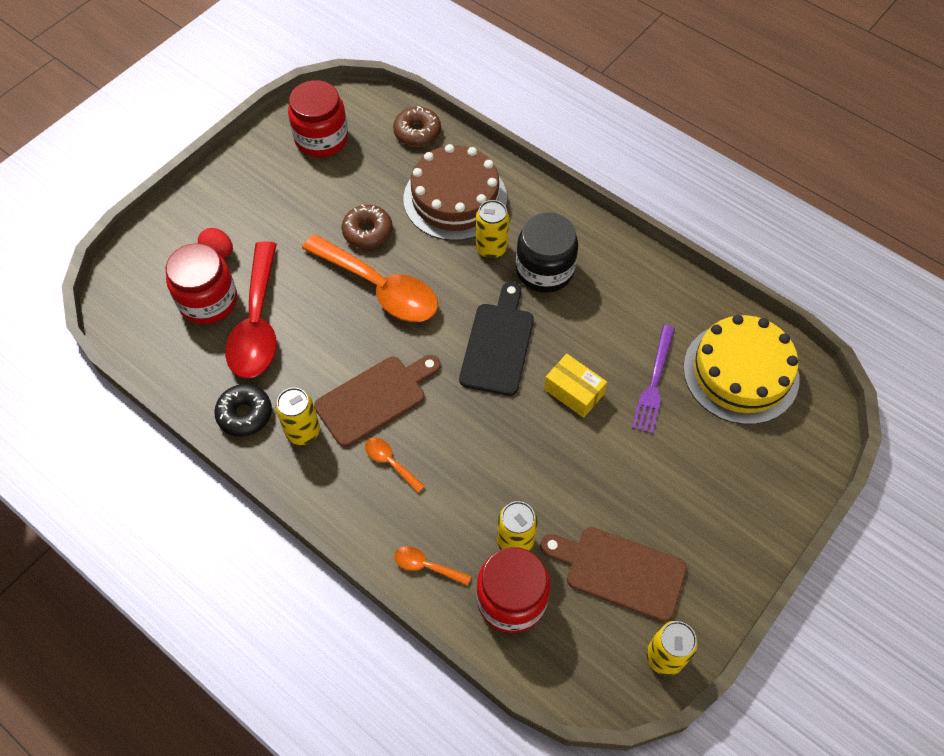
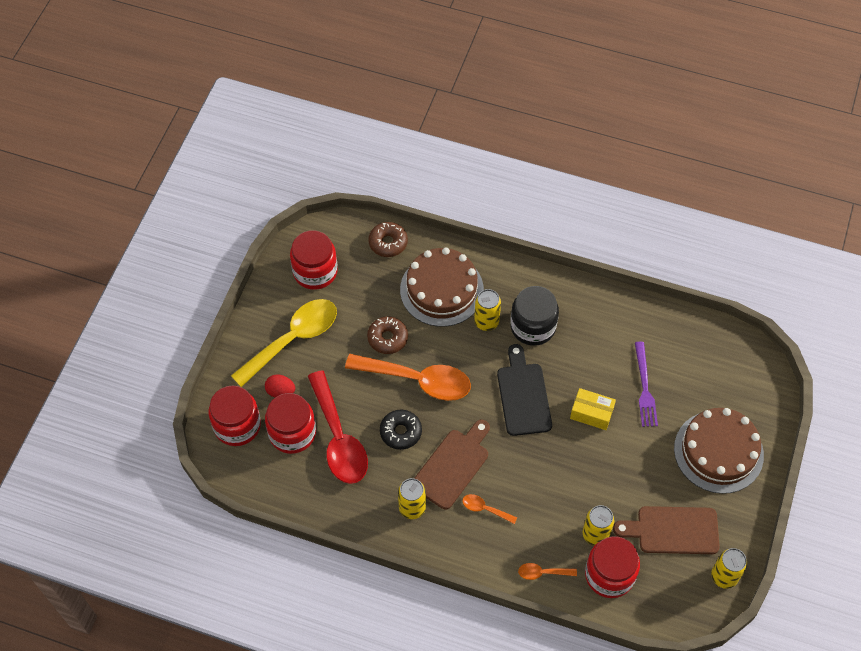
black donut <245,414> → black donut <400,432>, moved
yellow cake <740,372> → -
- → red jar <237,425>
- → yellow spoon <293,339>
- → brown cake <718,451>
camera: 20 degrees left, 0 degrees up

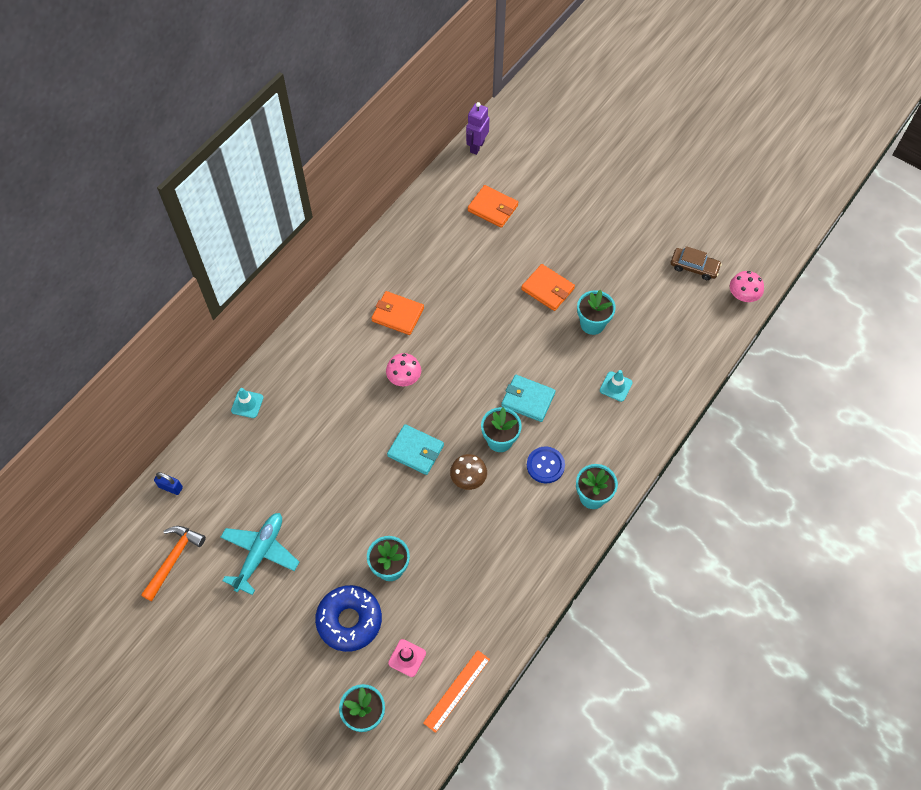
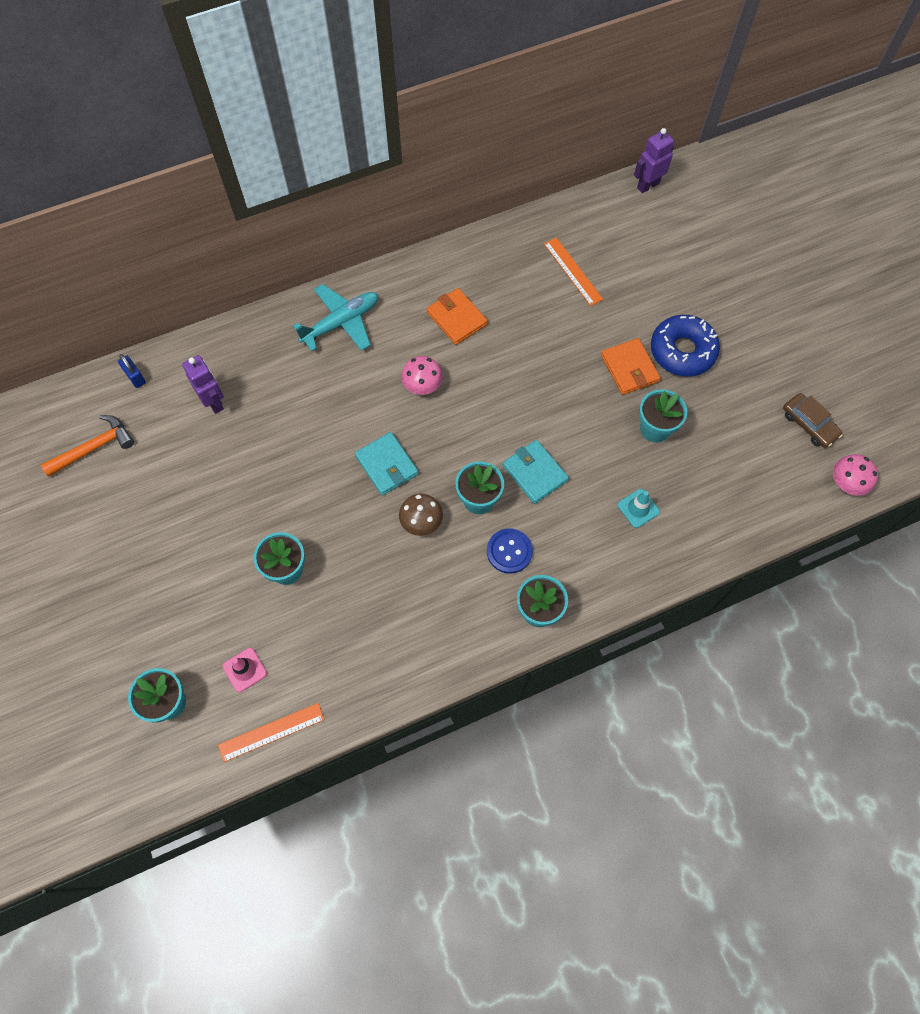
turquoise plane <260,553> → turquoise plane <341,322>, moved
turquoise traffic cone <247,404> → -
blue donut <349,620> → blue donut <682,351>, moved
orange wallet <493,208> → -
- → purple robot <214,402>
- → orange ruler <572,271>
camera: 30 degrees right, 5 degrees up

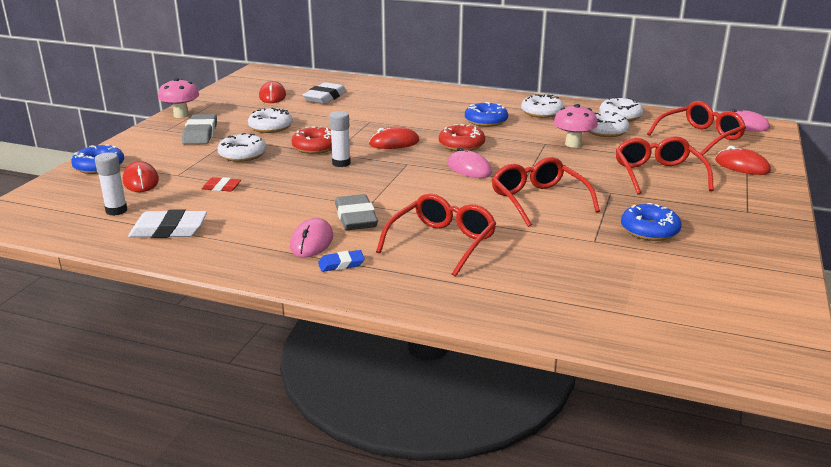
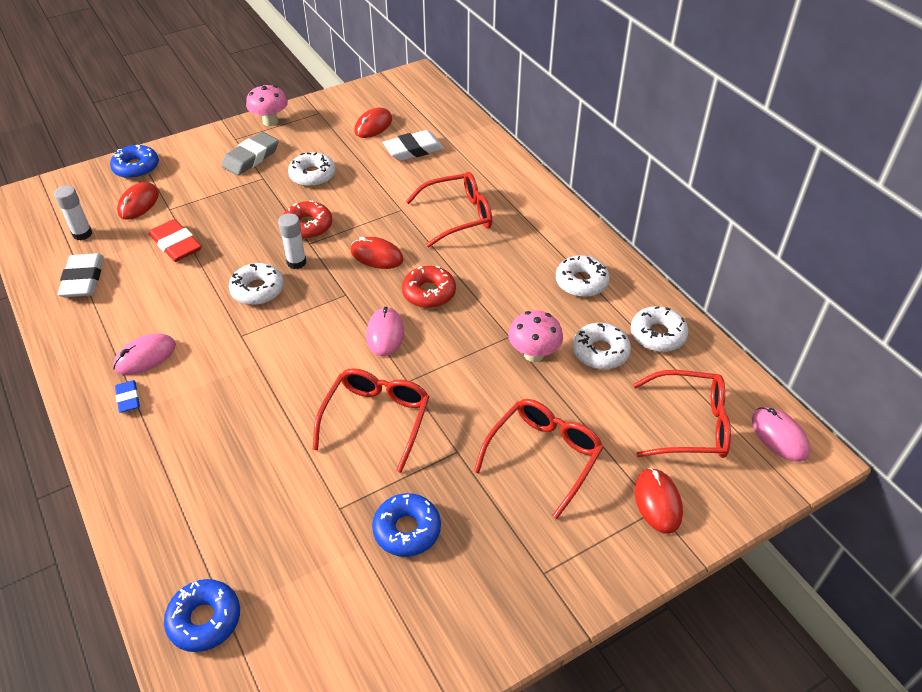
white eraser <169,230> → white eraser <83,279>, 45 degrees clockwise
red eraser <222,187> → red eraser <176,244>, x1.78
white donut <242,155> → white donut <257,290>, moved
blue eraser <341,264> → blue eraser <128,398>, 45 degrees clockwise
grey eraser <356,218> → -
red glasses <442,242> → red glasses <458,216>, moved
blue donut <486,121> → blue donut <204,619>, moved
camera: 40 degrees right, 20 degrees up

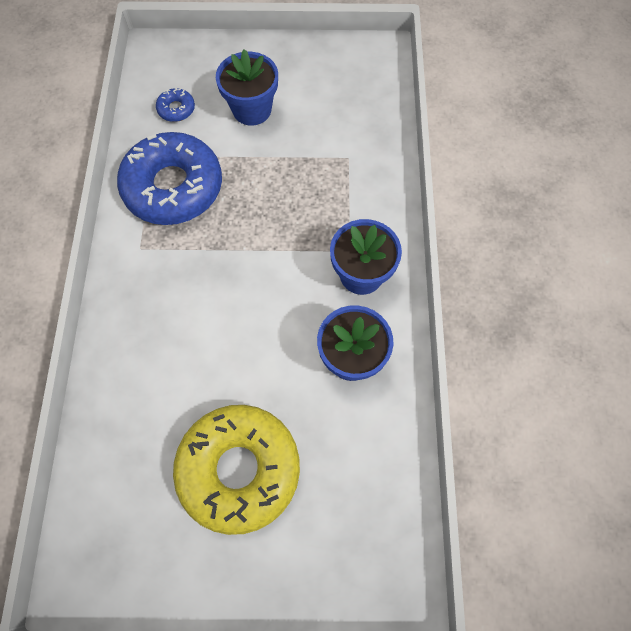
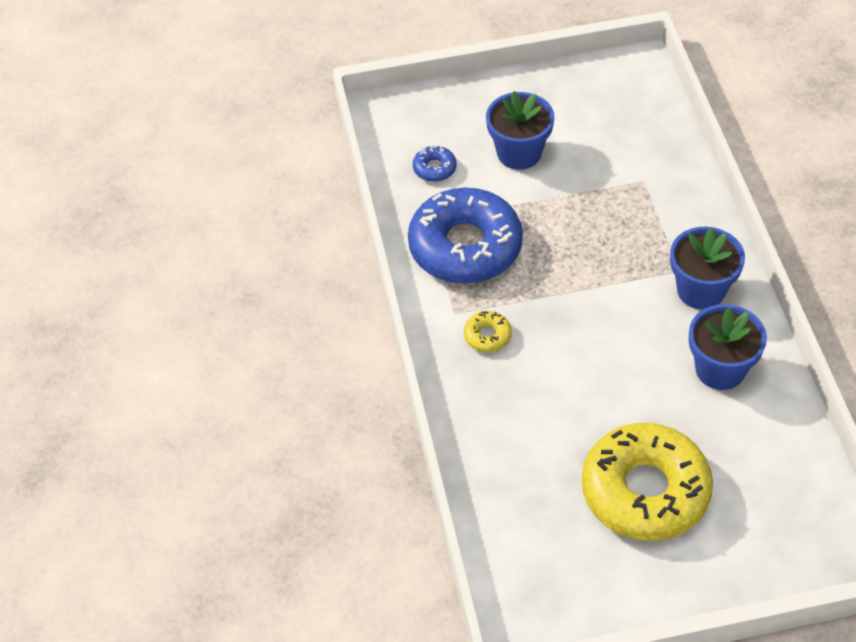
- → yellow donut <487,336>
camera: 10 degrees left, 15 degrees down

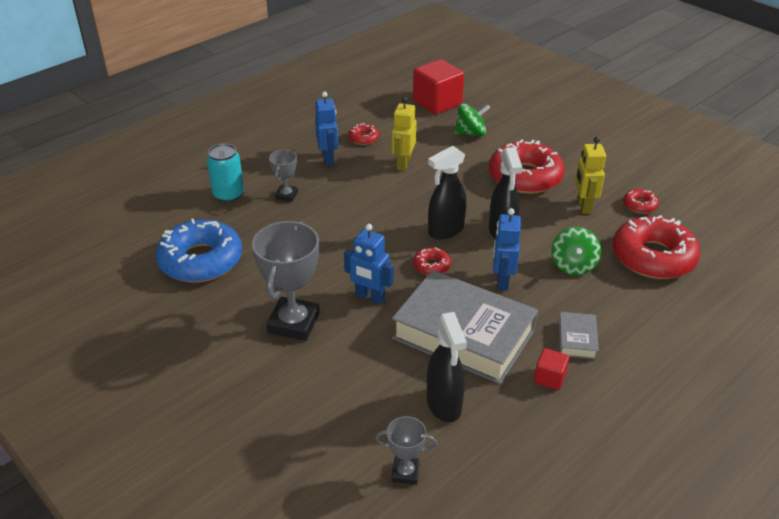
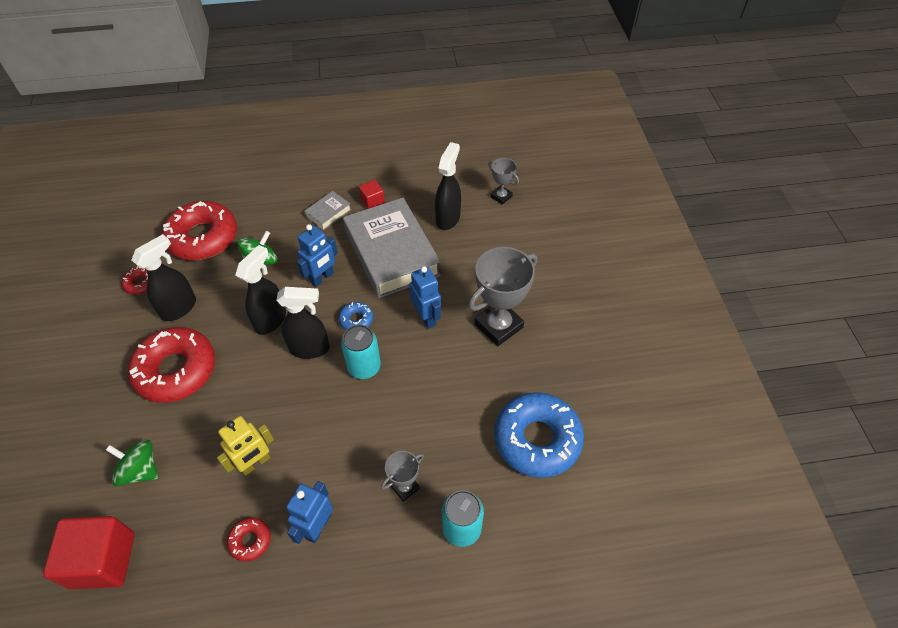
red donut <431,266> → blue donut <356,320>
yellow robot <583,206> → black spray bottle <179,308>
- → turquoise can <364,367>
camera: 145 degrees left, 15 degrees up

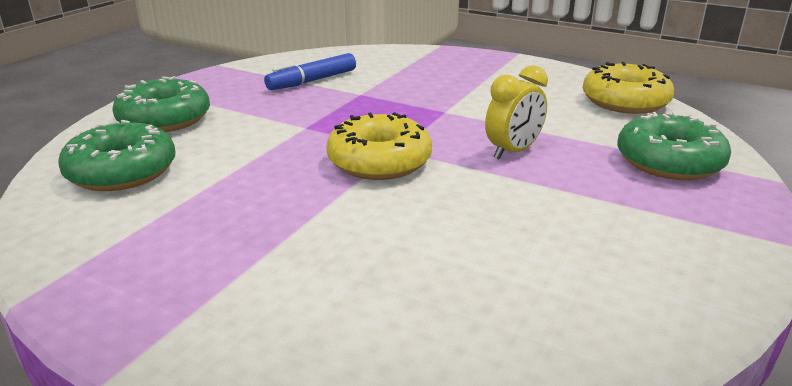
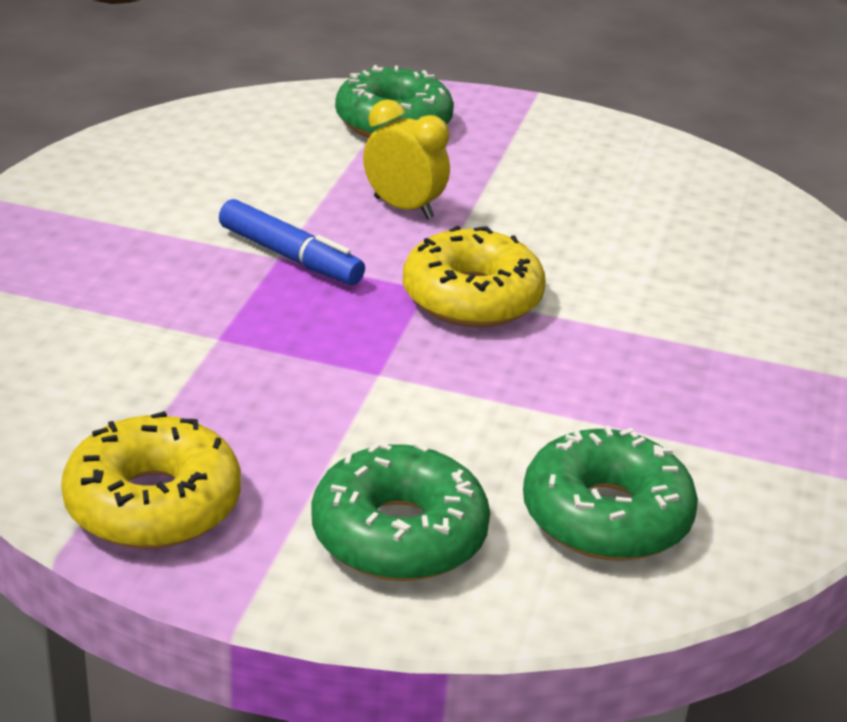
blue marker <312,81> → blue marker <290,257>, moved
yellow donut <625,102> → yellow donut <153,503>, moved
camera: 105 degrees left, 5 degrees up

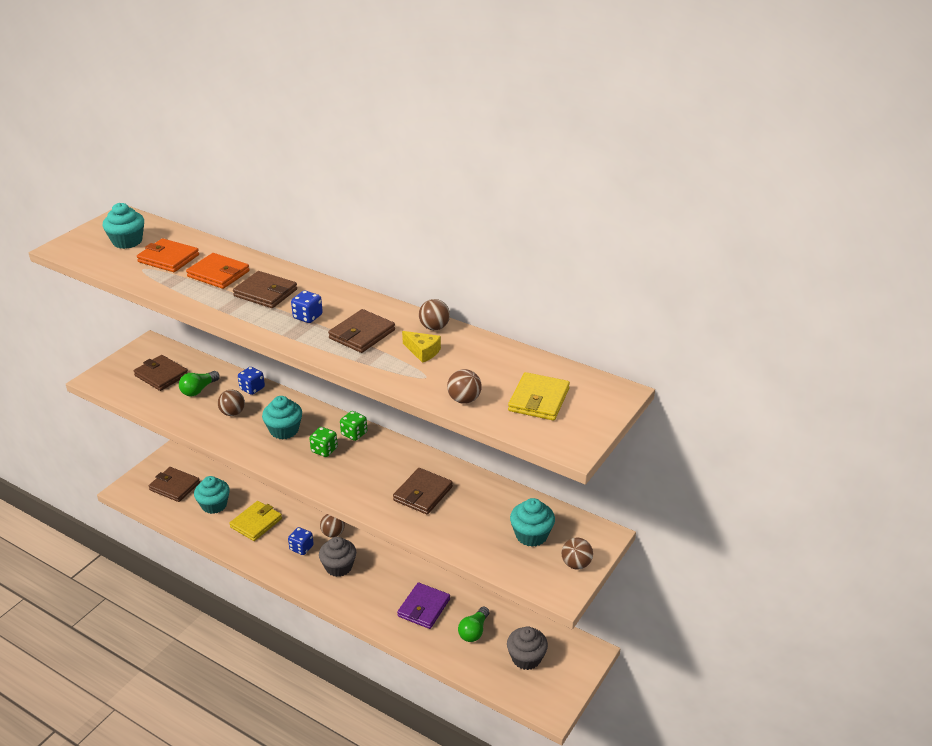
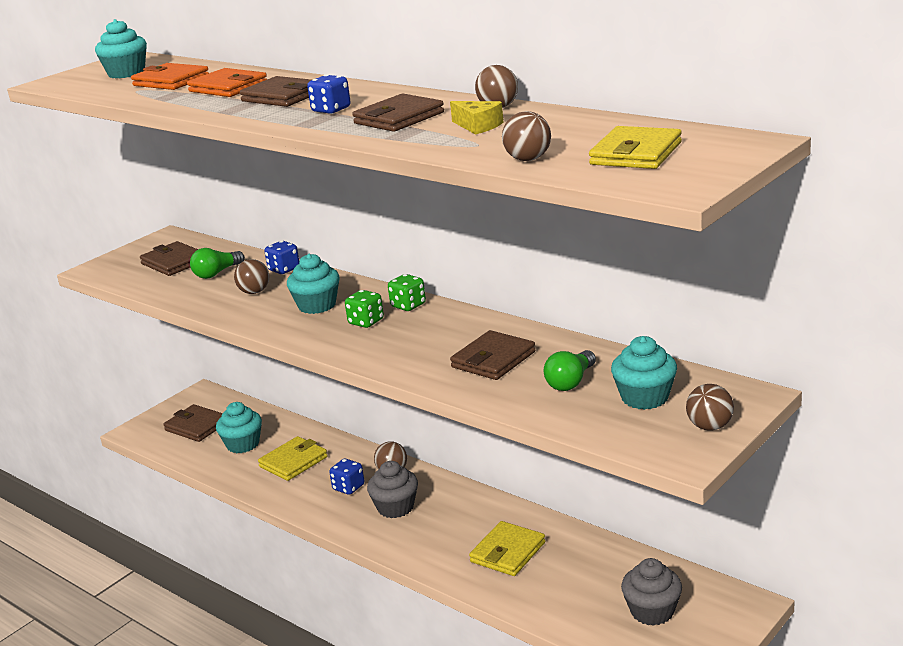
purple wallet <424,608> → yellow wallet <508,552>
green light bulb <474,631> → green light bulb <570,382>, moved
camera: 10 degrees right, 10 degrees down

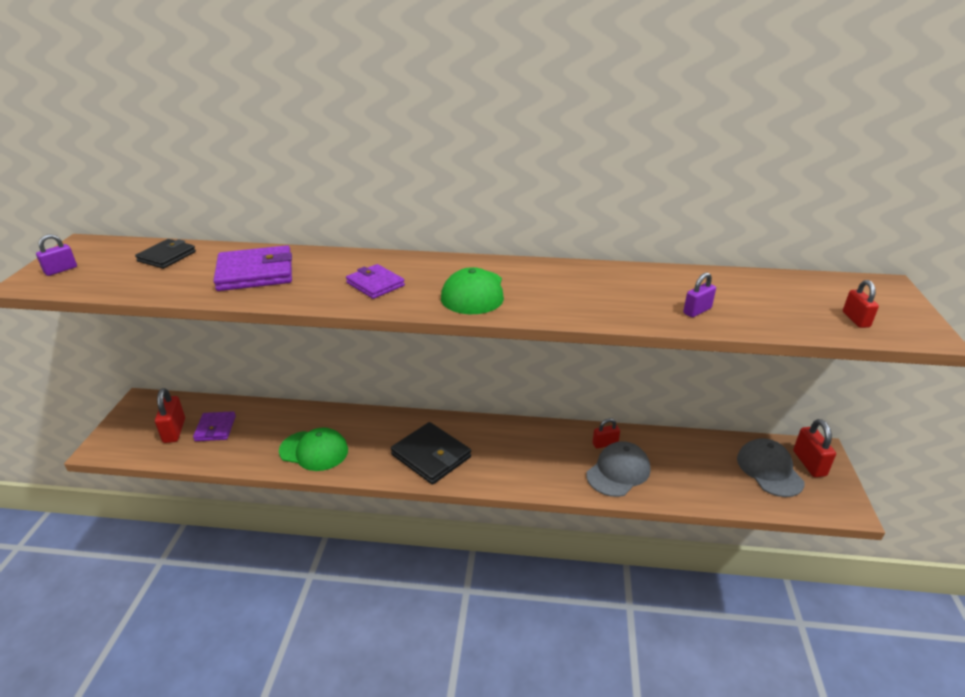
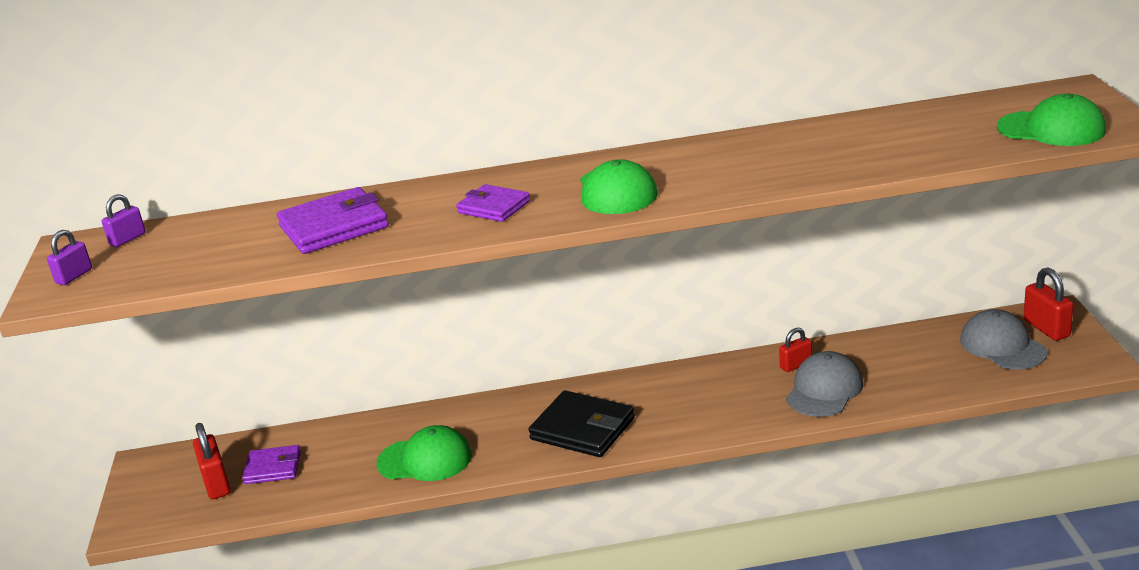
black wallet <167,256> → -
purple wallet <215,428> → purple wallet <273,468>, 75 degrees counterclockwise
purple padlock <697,311> → purple padlock <127,239>, moved
red padlock <855,319> → green cap <1051,129>
camera: 10 degrees left, 5 degrees down

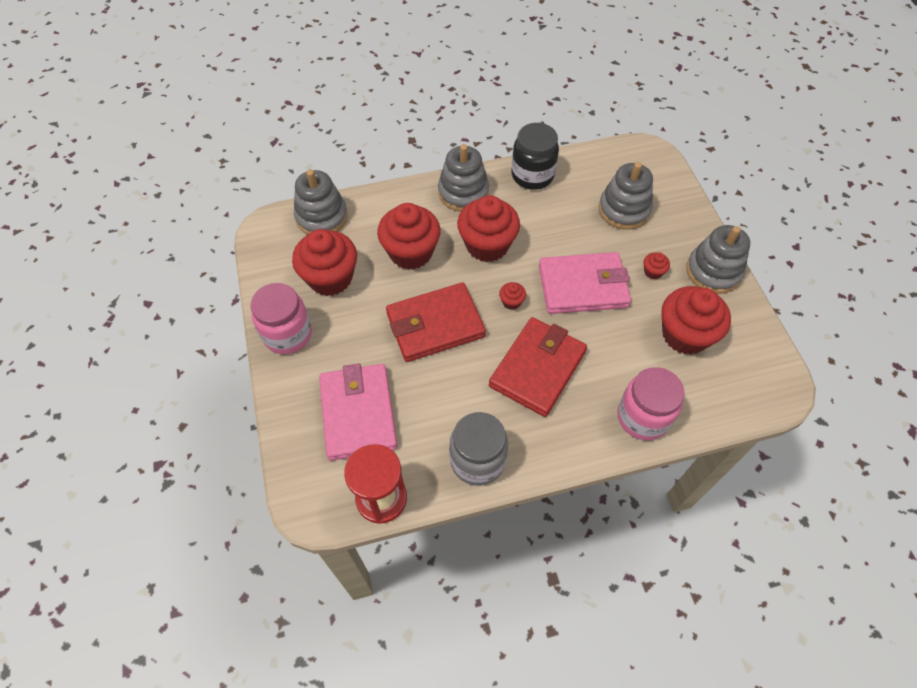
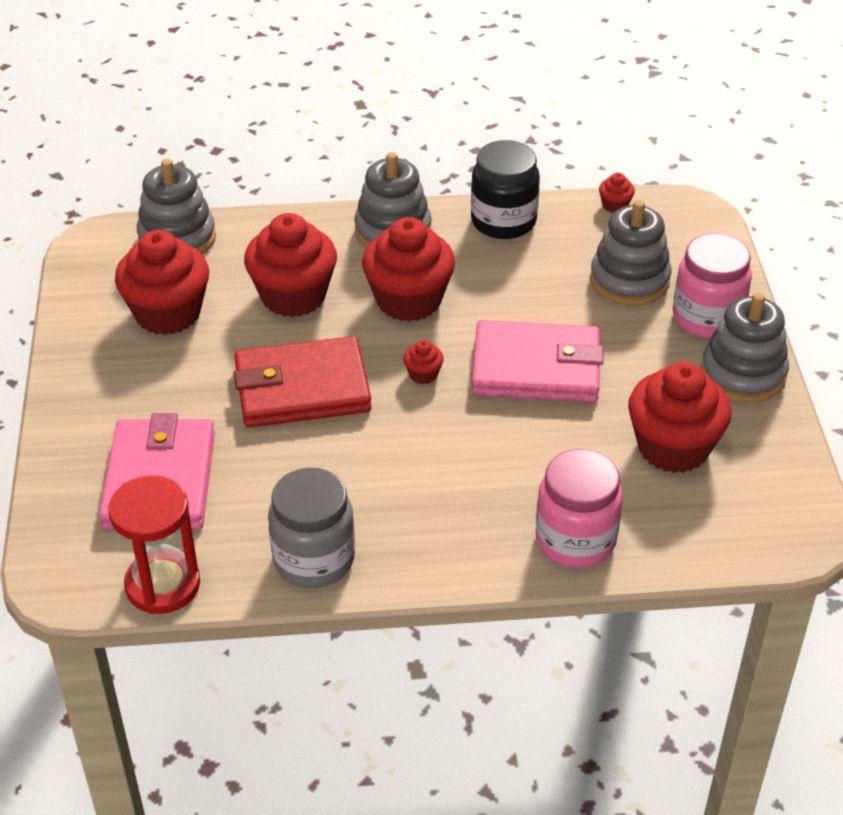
pink jar <287,334> → pink jar <707,318>, moved
red wallet <537,369> → -
red cupcake <653,272> → red cupcake <615,205>, moved
camera: 10 degrees right, 15 degrees down

